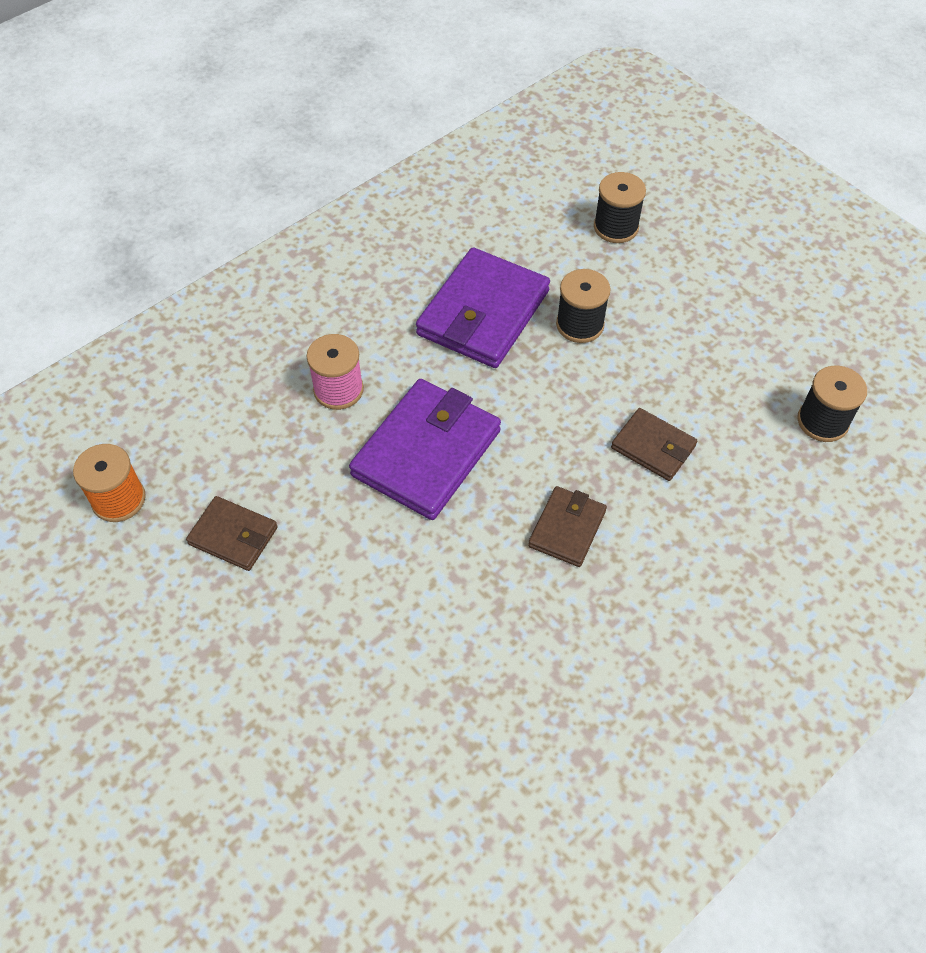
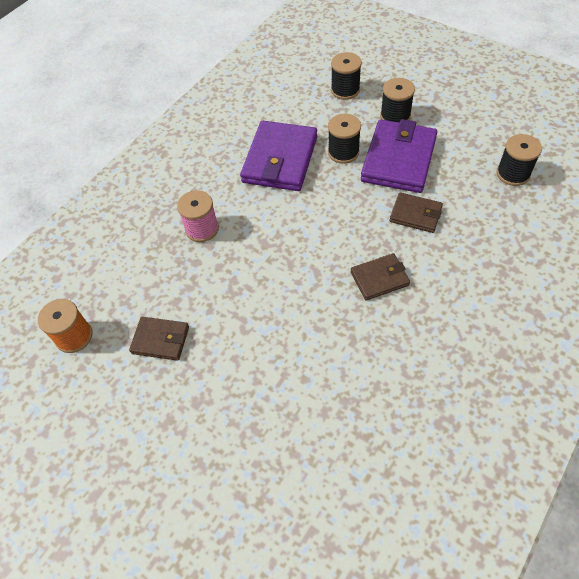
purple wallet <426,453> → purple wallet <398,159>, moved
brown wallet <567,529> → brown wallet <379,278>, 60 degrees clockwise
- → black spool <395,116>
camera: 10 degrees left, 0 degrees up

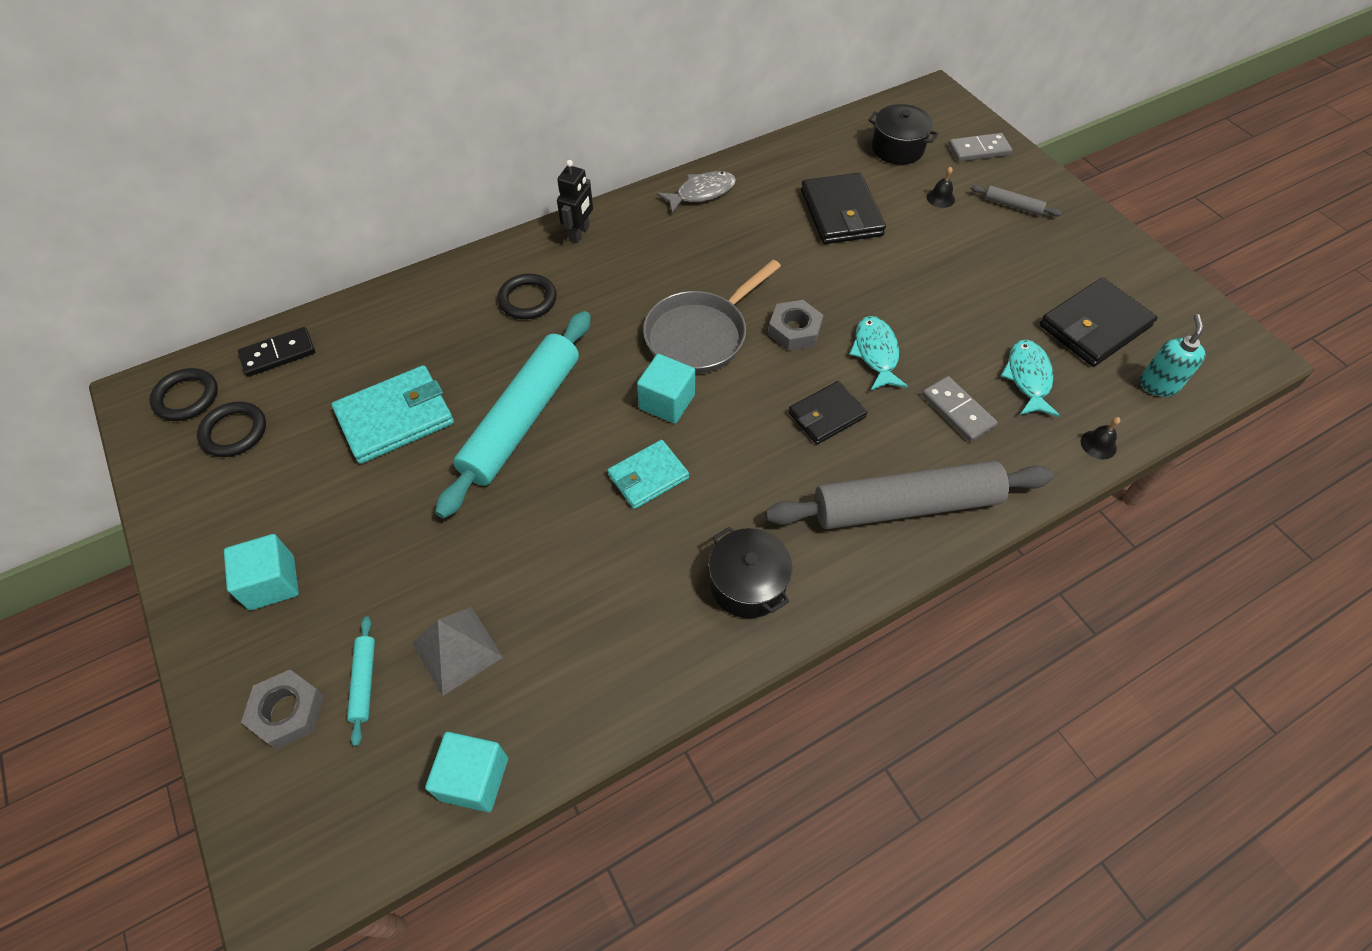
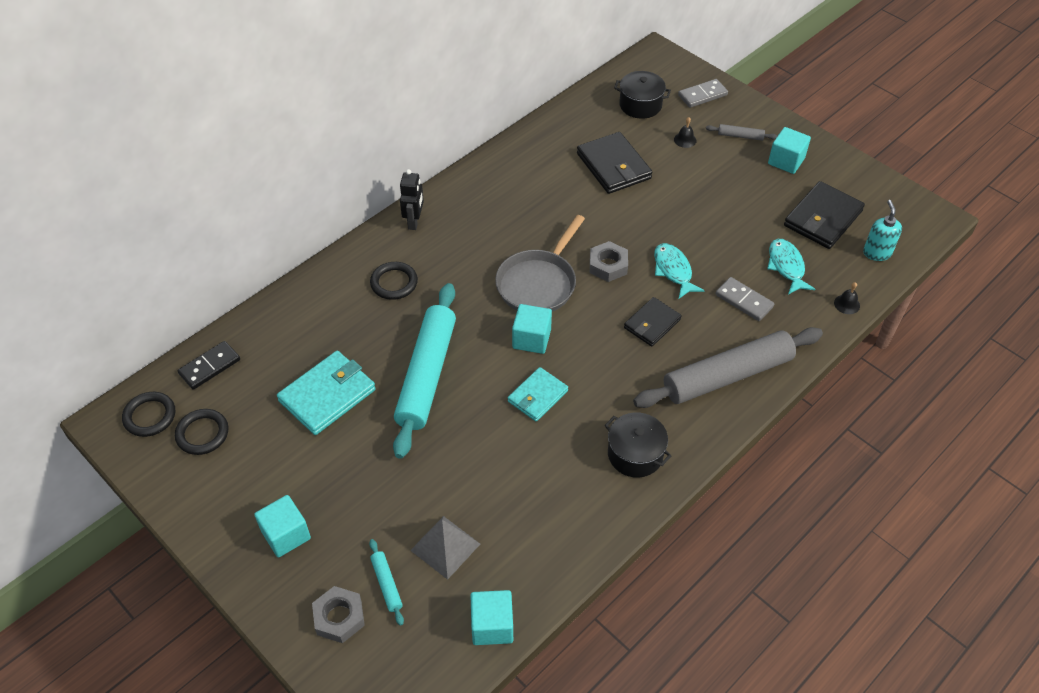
grey fish <701,193> → -
- → turquoise cube <786,161>
camera: 15 degrees left, 5 degrees down

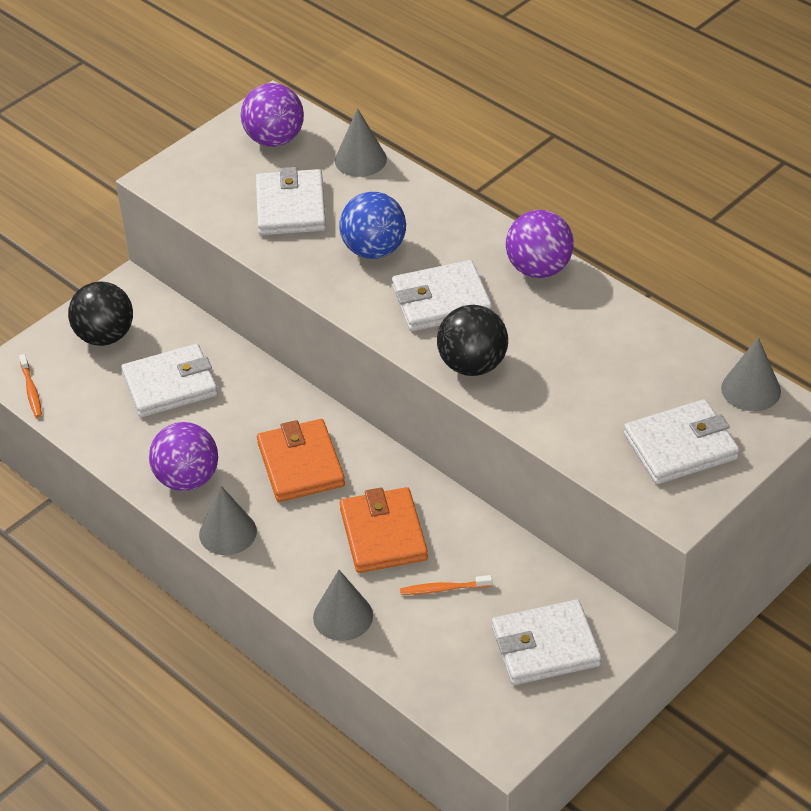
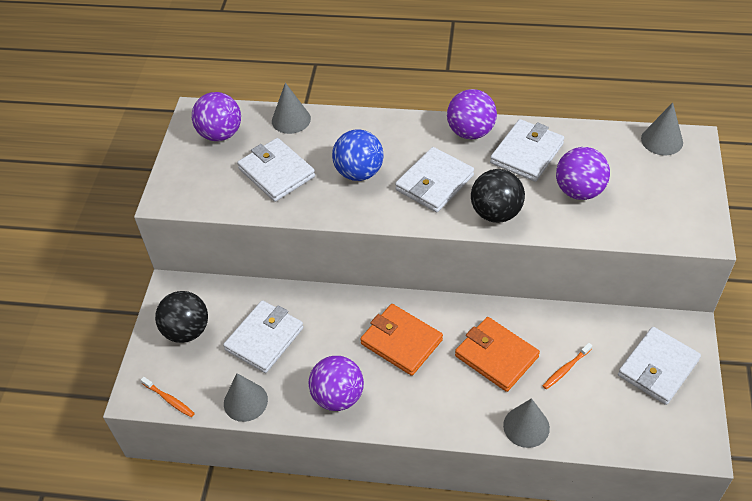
grey cone <228,532> → grey cone <245,401>, moved
white wallet <680,447> → white wallet <527,153>, moved
- → purple ball <579,191>
camera: 35 degrees left, 5 degrees up

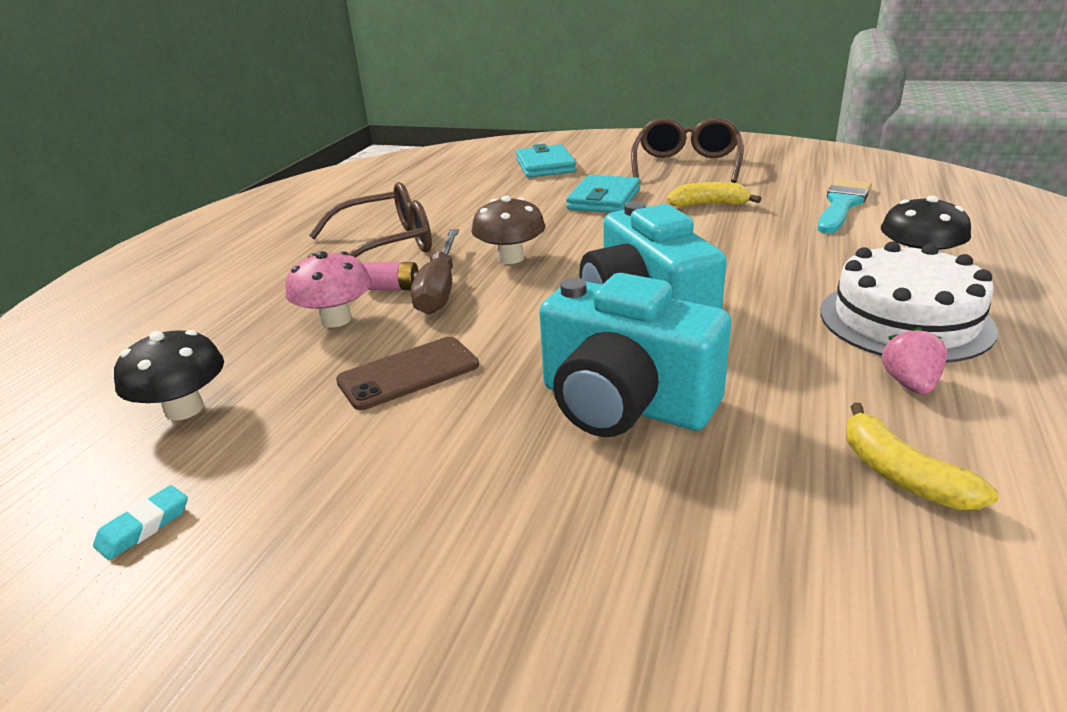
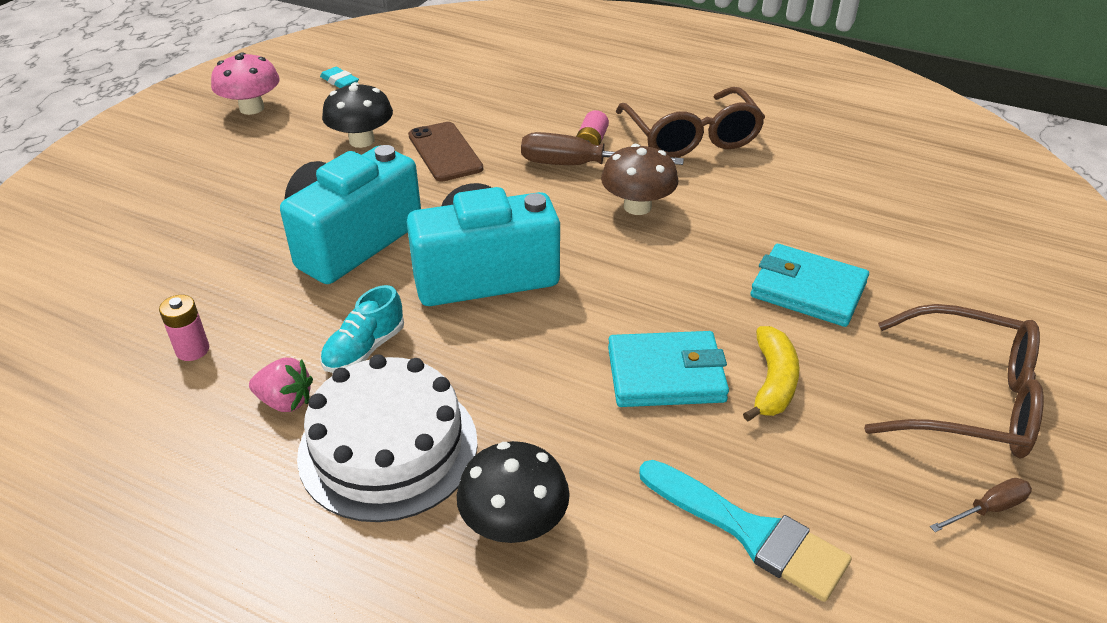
black mushroom <184,409> → black mushroom <361,140>, moved
pink mushroom <336,319> → pink mushroom <252,108>, moved
turquoise wallet <545,166> → turquoise wallet <666,374>, moved
yellow banana <901,475> → pink battery <192,350>
- → turquoise shoe <364,349>
- → brown screwdriver <988,509>
camera: 95 degrees right, 10 degrees up

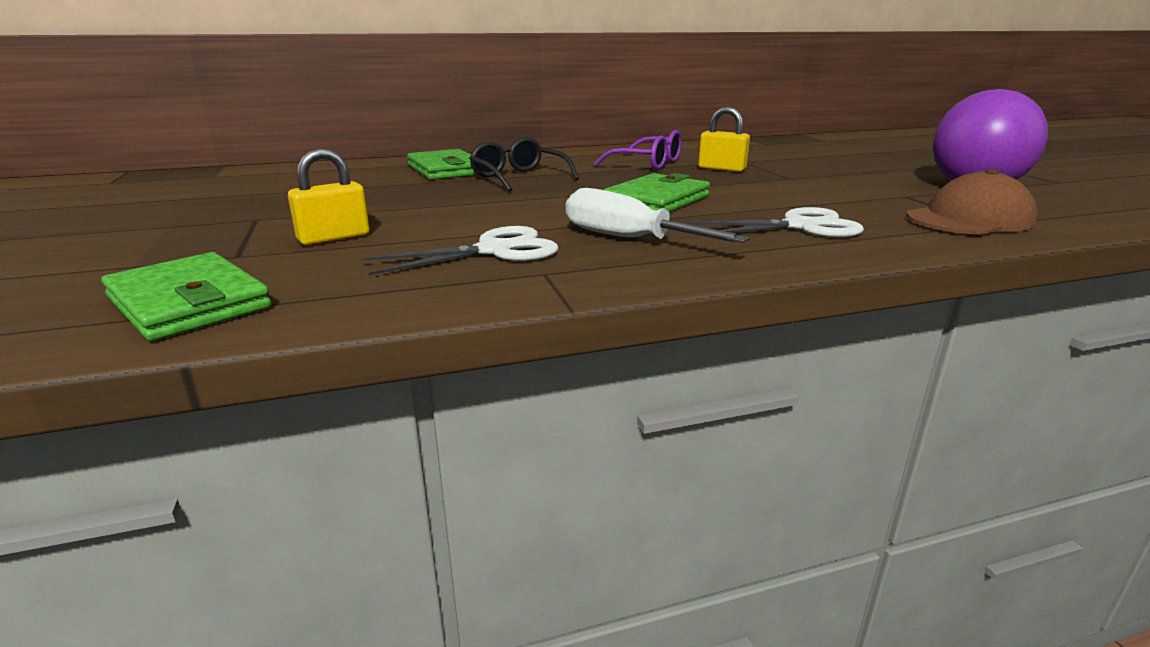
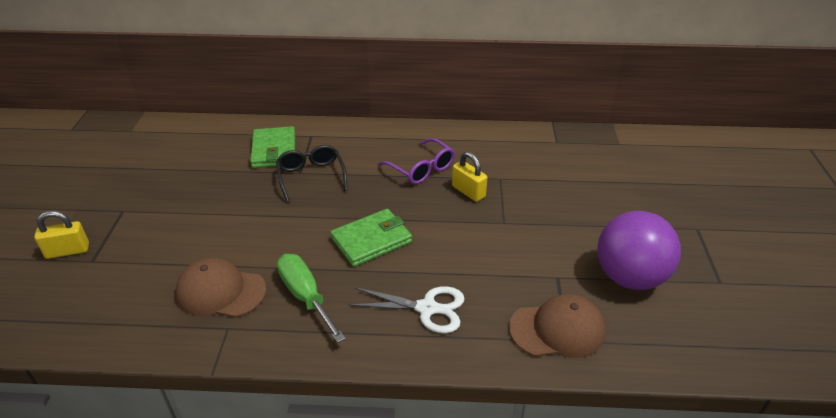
green wallet <188,303> → -
yellow padlock <334,238> → yellow padlock <68,251>, moved
white scissors <495,250> → brown cap <221,291>
white screwdriver <628,238> → green screwdriver <305,296>
camera: 20 degrees right, 15 degrees up

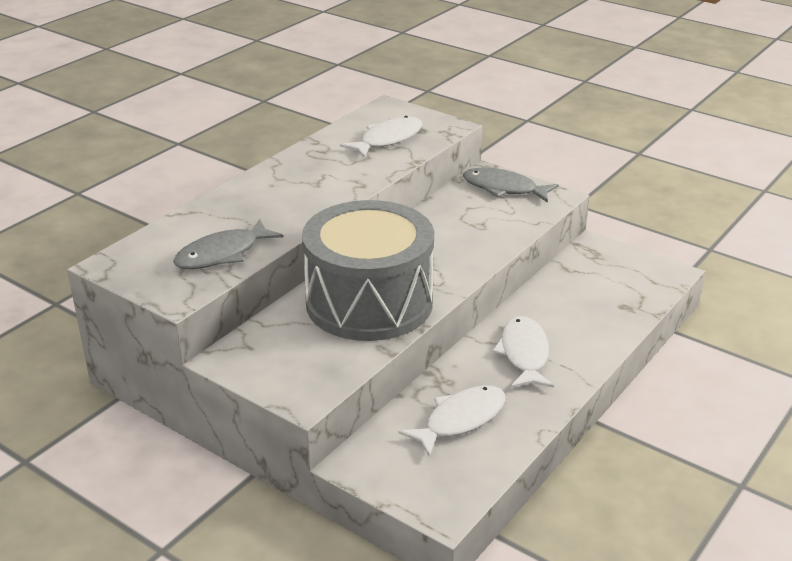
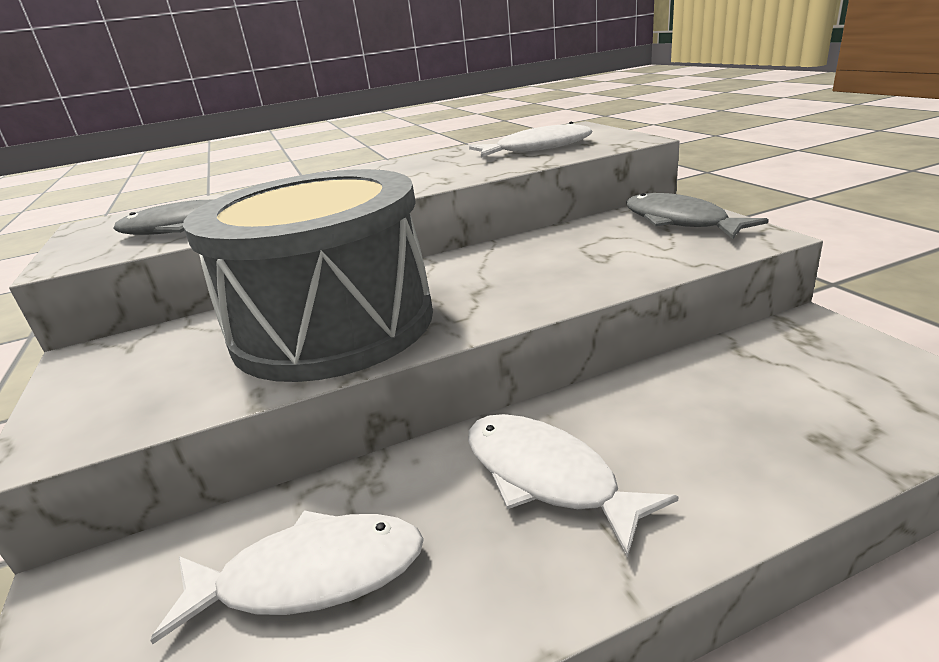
white fish <524,354> → white fish <547,477>, 75 degrees counterclockwise
camera: 35 degrees right, 5 degrees down

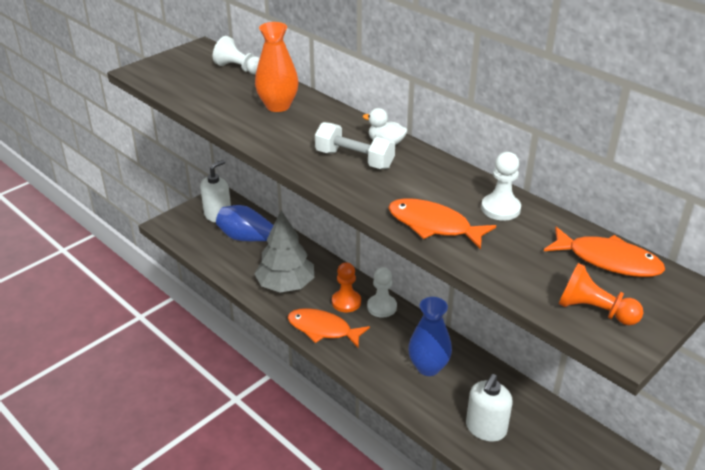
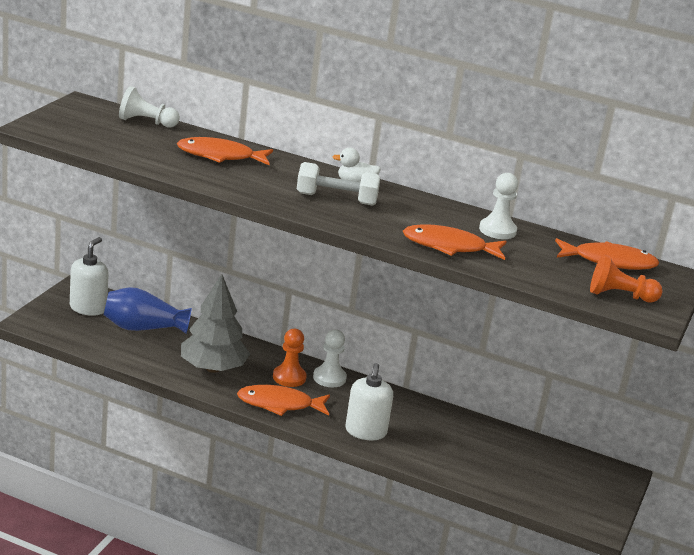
orange vase <278,106> → orange fish <220,156>
blue vase <428,367> → -
white soap dispenser <486,428> → white soap dispenser <365,432>, moved
camera: 25 degrees left, 10 degrees down

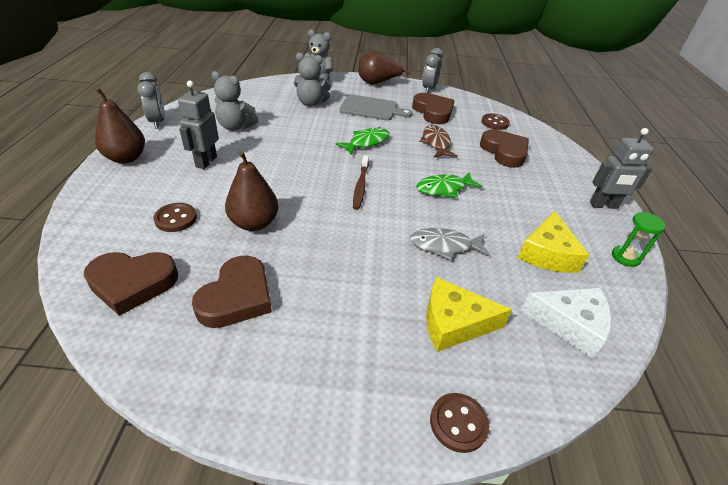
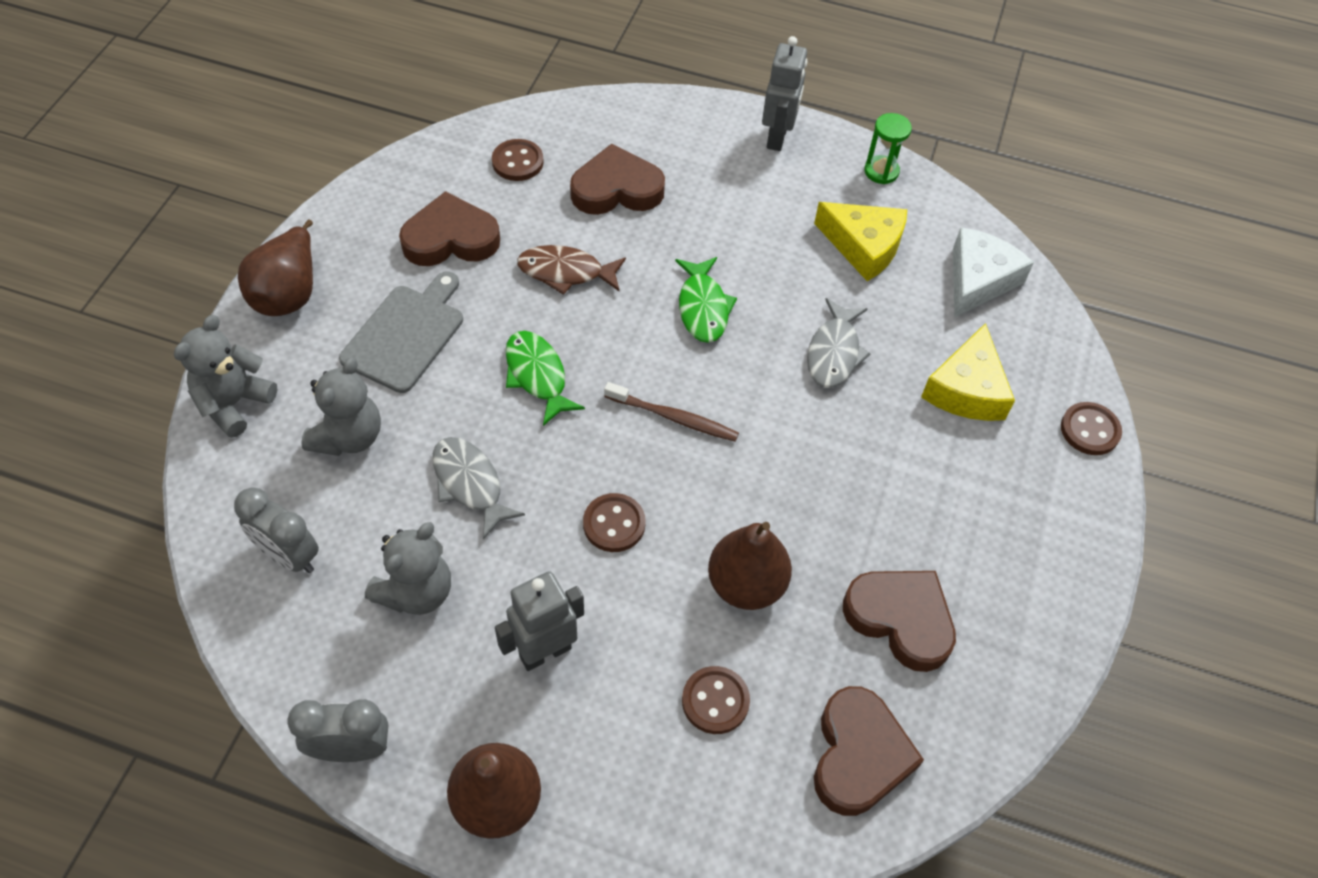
grey robot <206,162> → grey robot <545,652>, 120 degrees clockwise
grey clock <429,89> → grey clock <289,556>, moved
- → grey fish <469,484>
- → brown button <614,524>
camera: 75 degrees left, 15 degrees up

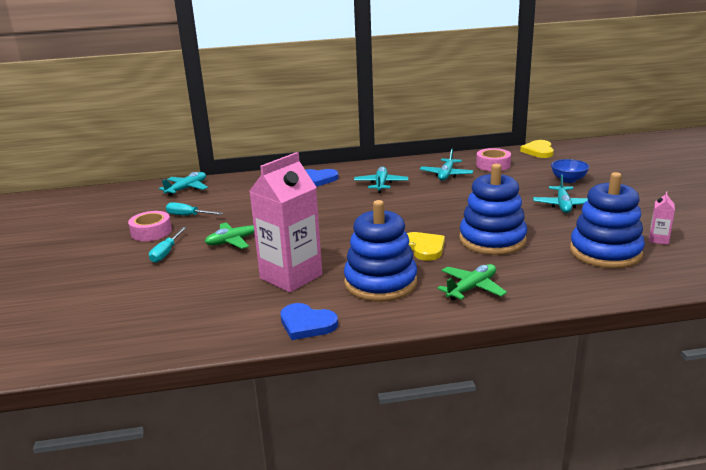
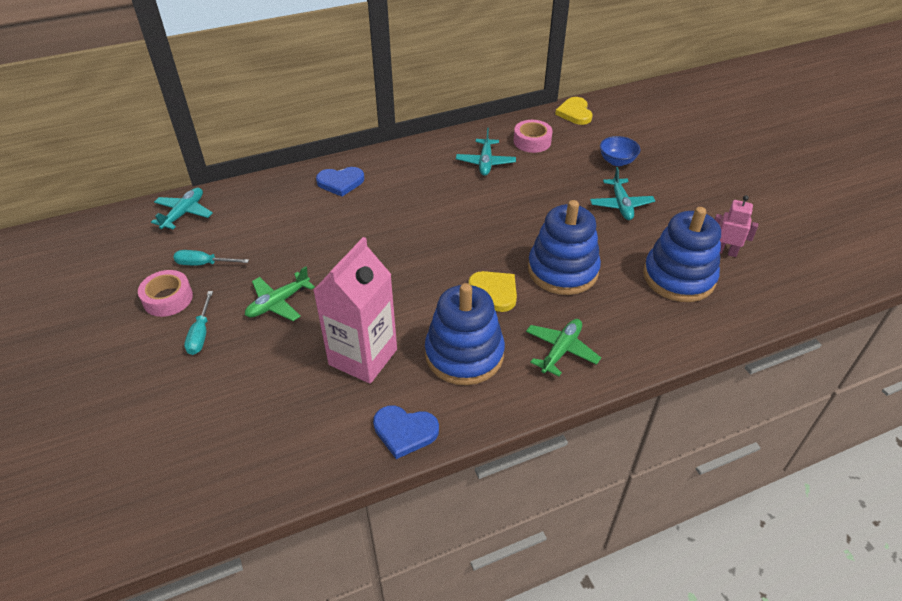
turquoise plane <381,184> → -
pink carton <658,240> → pink robot <725,251>
camera: 15 degrees left, 20 degrees up

